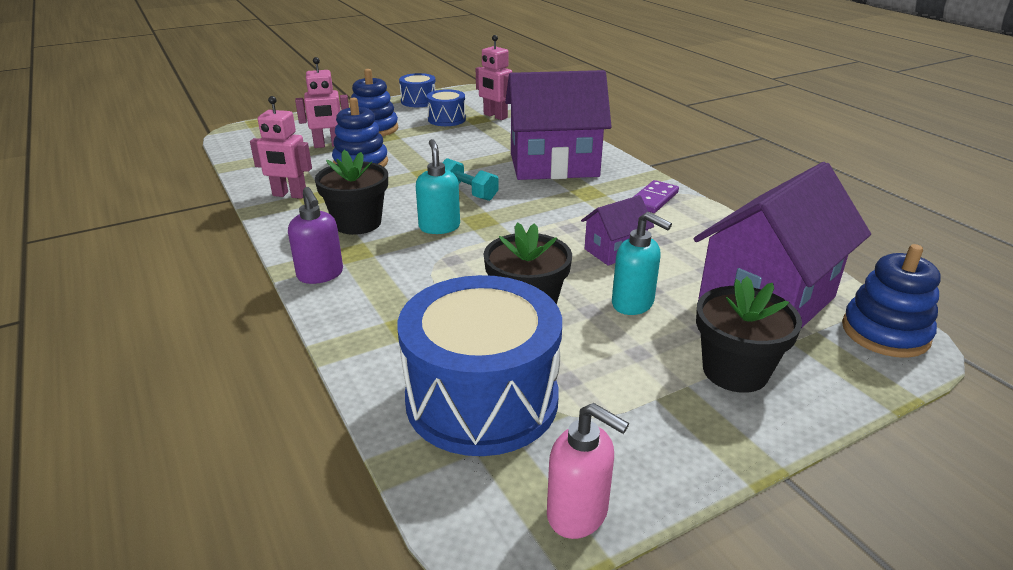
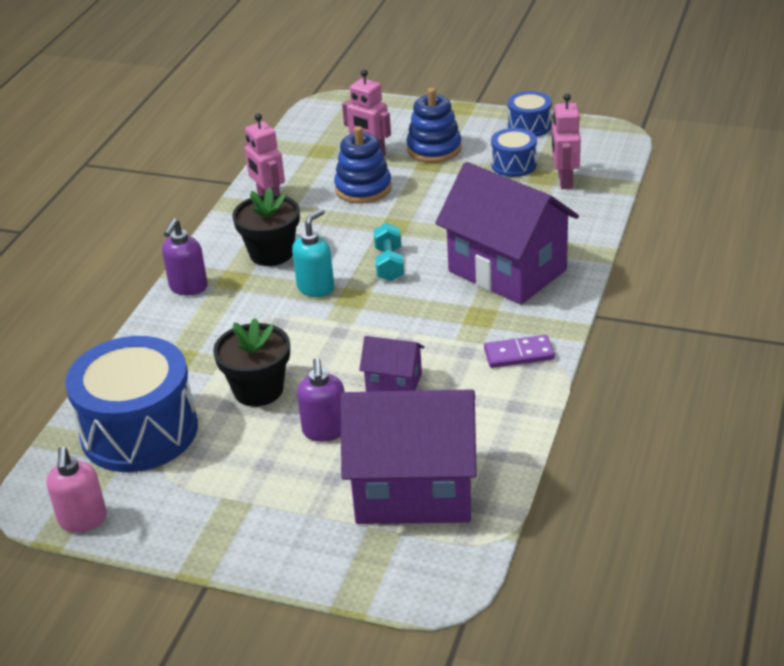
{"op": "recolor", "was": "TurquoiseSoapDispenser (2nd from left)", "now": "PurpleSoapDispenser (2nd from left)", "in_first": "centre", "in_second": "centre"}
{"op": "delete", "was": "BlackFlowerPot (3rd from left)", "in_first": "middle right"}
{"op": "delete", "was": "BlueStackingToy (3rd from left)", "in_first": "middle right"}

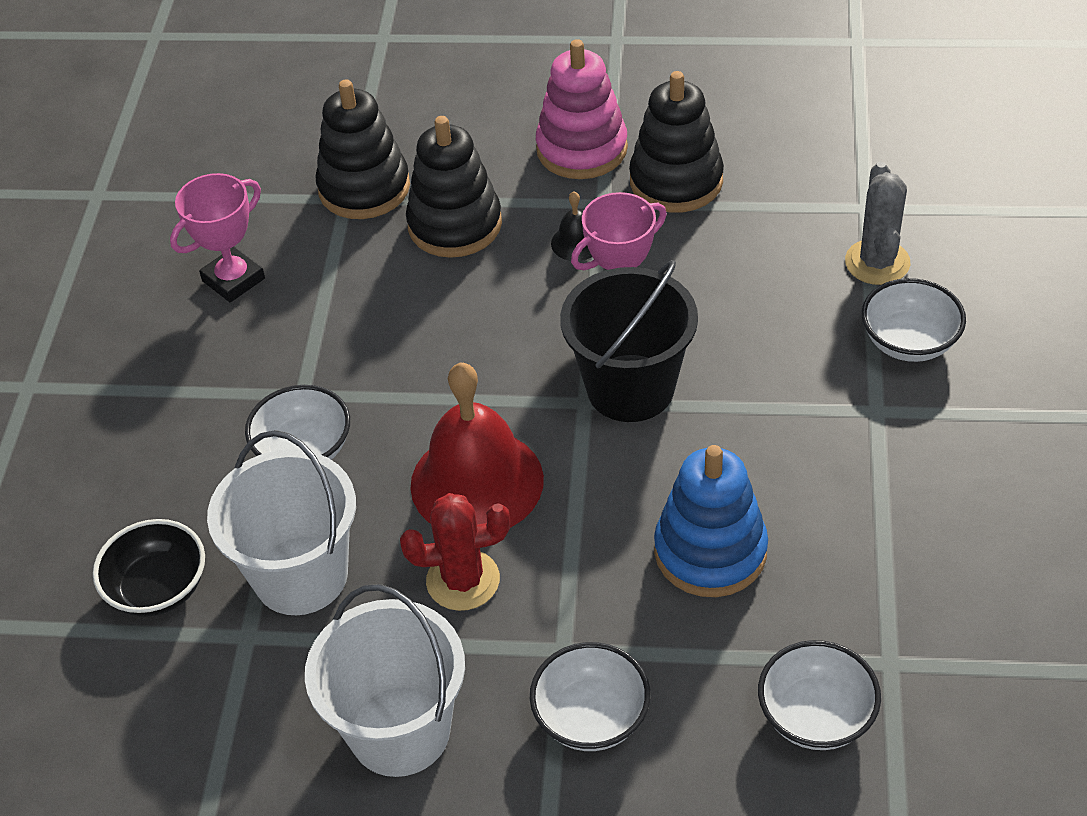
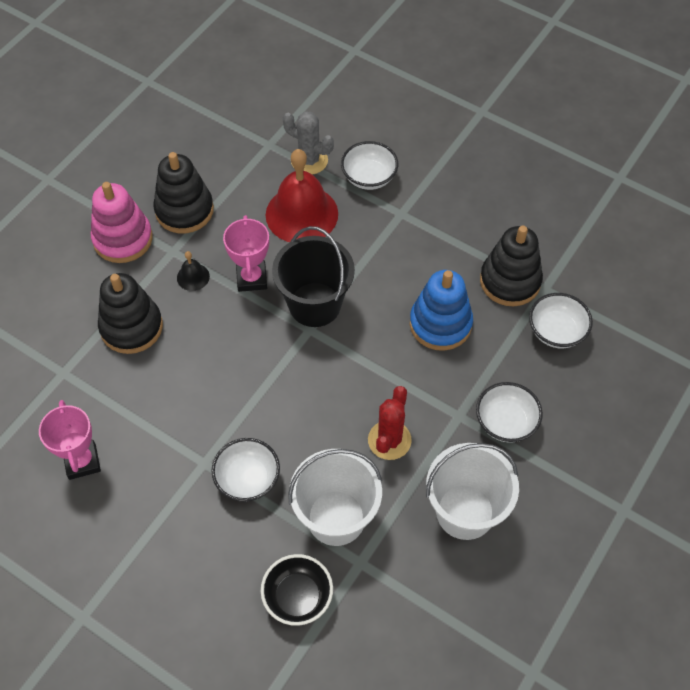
{"op": "move", "was": "RedBell", "in_first": "centre", "in_second": "top centre"}
{"op": "move", "was": "BlackStackingToy (1st from left in the first image)", "now": "BlackStackingToy (3rd from left)", "in_first": "top centre", "in_second": "middle right"}

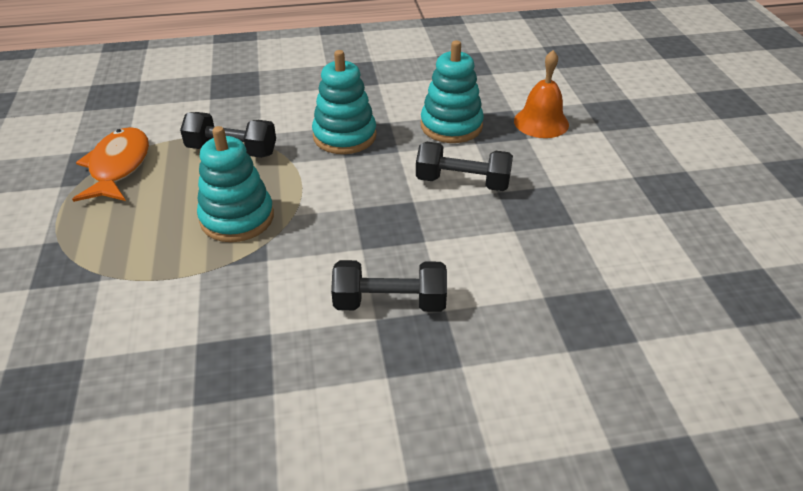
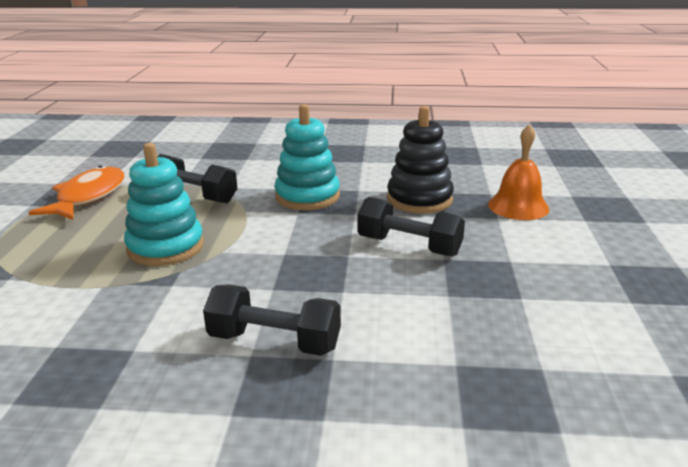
{"op": "recolor", "was": "TurquoiseStackingToy (3rd from left)", "now": "BlackStackingToy", "in_first": "top centre", "in_second": "centre"}

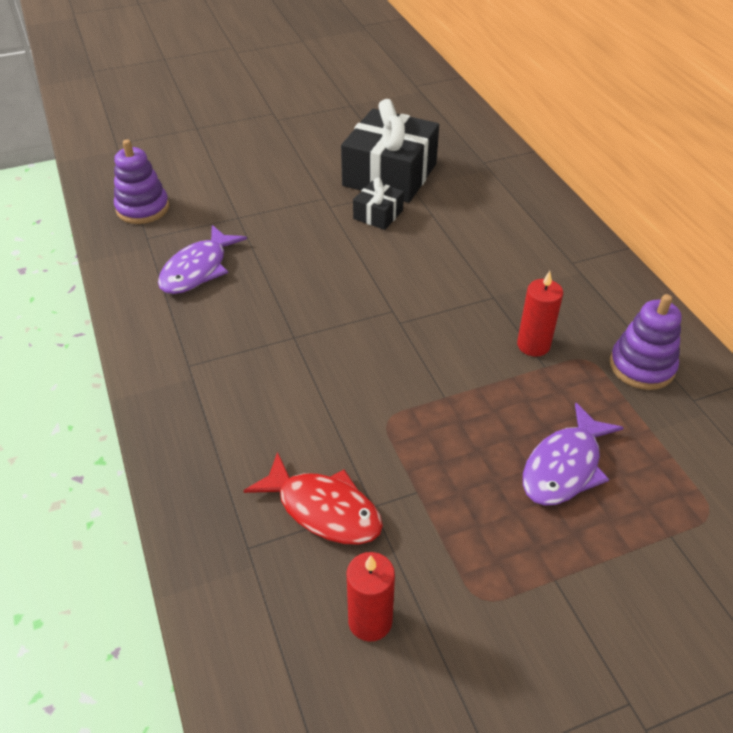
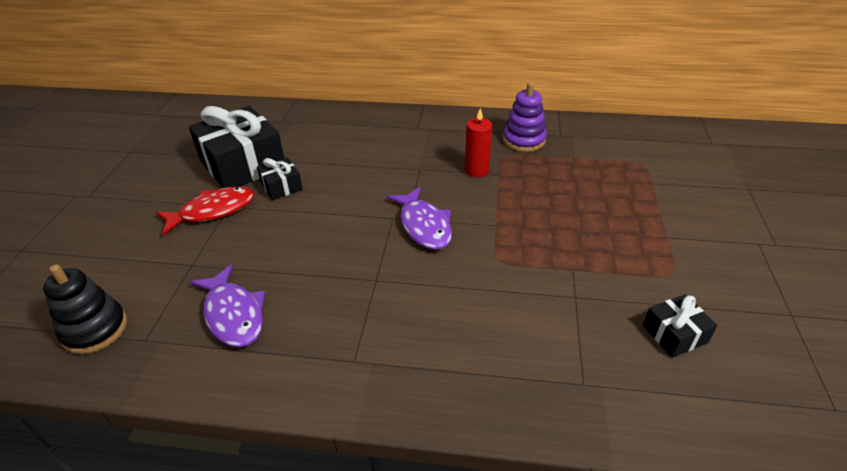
{"op": "recolor", "was": "PurpleStackingToy (1st from left)", "now": "BlackStackingToy", "in_first": "top left", "in_second": "middle left"}
{"op": "move", "was": "RedFish", "in_first": "bottom centre", "in_second": "middle left"}
{"op": "move", "was": "PurpleFish (2nd from left)", "in_first": "middle right", "in_second": "centre"}
{"op": "replace", "was": "RedCandle (1st from left)", "now": "BlackGift (3rd from left)", "in_first": "bottom centre", "in_second": "bottom right"}

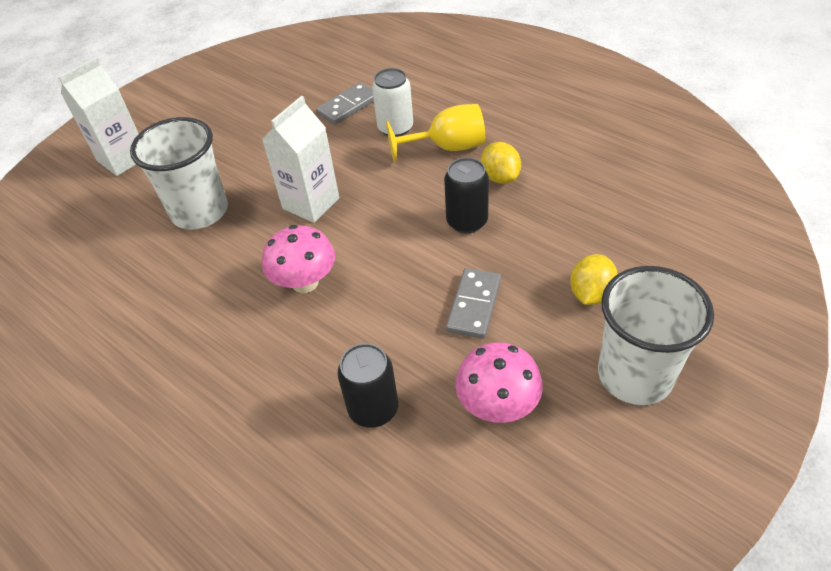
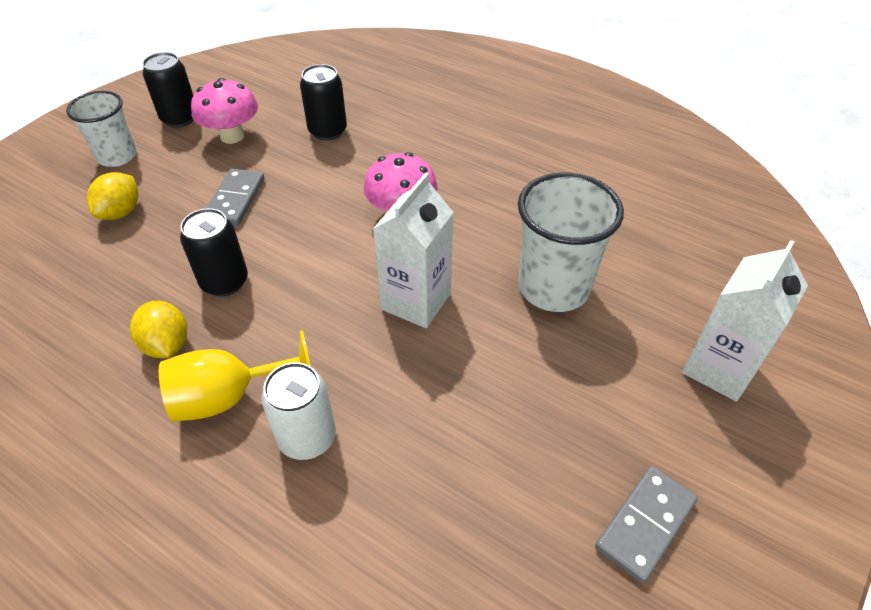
{"op": "resize", "was": "WhiteCup (2nd from left in the first image)", "in_first": "middle right", "in_second": "top left", "ratio": 0.65}
{"op": "insert", "now": "BlackCan (1st from left)", "in_second": "top left"}
{"op": "move", "was": "GreyDomino (1st from left in the first image)", "now": "GreyDomino (2nd from left)", "in_first": "top centre", "in_second": "bottom right"}

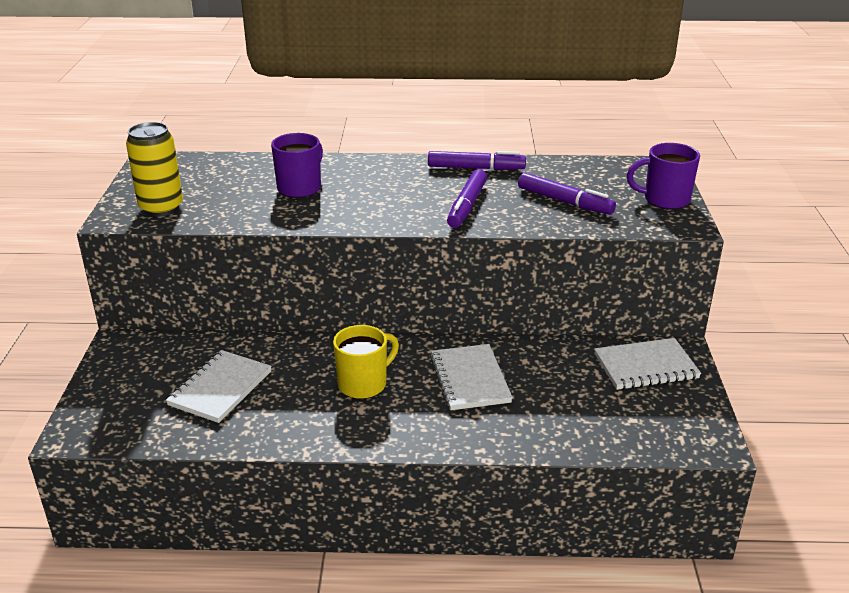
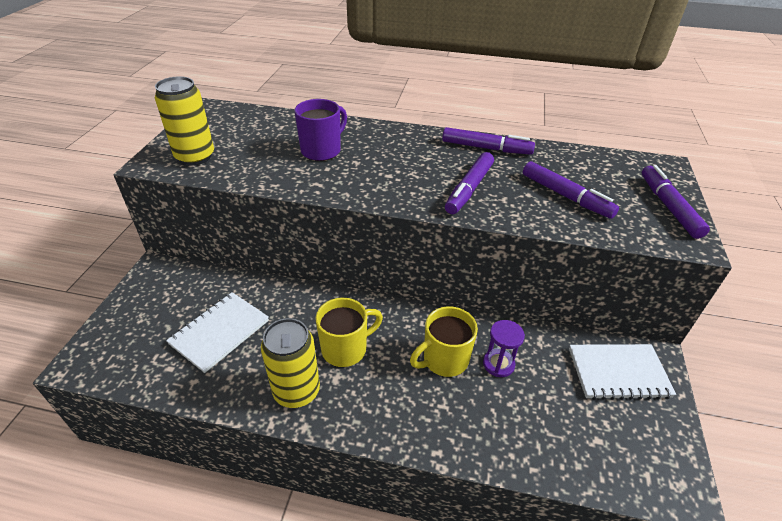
{"op": "insert", "now": "YellowCan (2nd from left)", "in_second": "bottom centre"}
{"op": "replace", "was": "WhiteNotebook (2nd from left)", "now": "YellowMug (2nd from left)", "in_first": "centre", "in_second": "centre"}
{"op": "insert", "now": "PurpleHourglass", "in_second": "bottom centre"}
{"op": "replace", "was": "PurpleMug (2nd from left)", "now": "PurpleMarker (4th from left)", "in_first": "top right", "in_second": "middle right"}

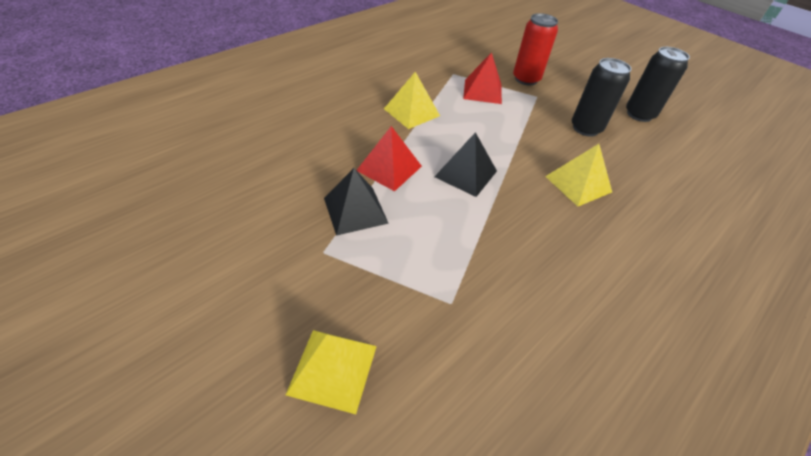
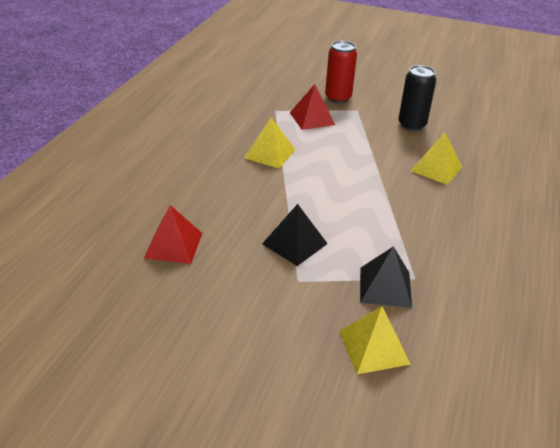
{"op": "move", "was": "RedPyramid (1st from left)", "in_first": "centre", "in_second": "middle left"}
{"op": "move", "was": "BlackPyramid (2nd from left)", "in_first": "centre", "in_second": "middle right"}
{"op": "delete", "was": "BlackCan (2nd from left)", "in_first": "top right"}

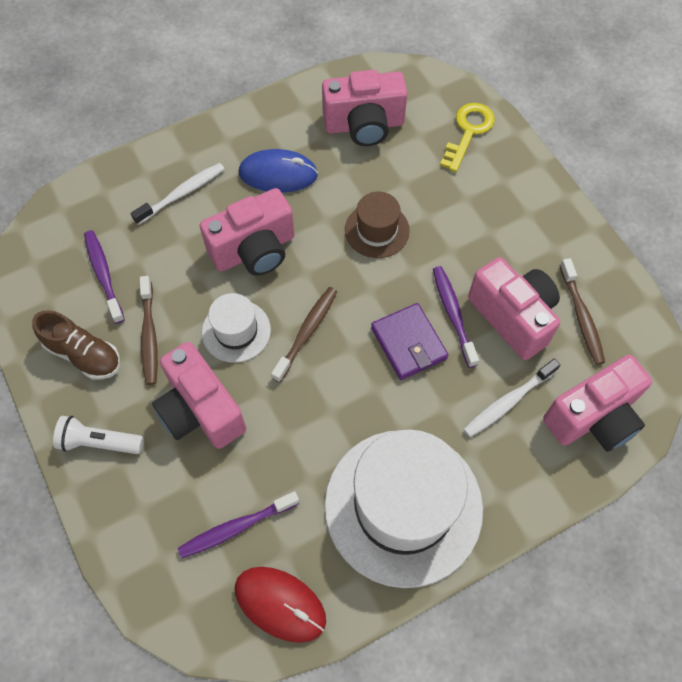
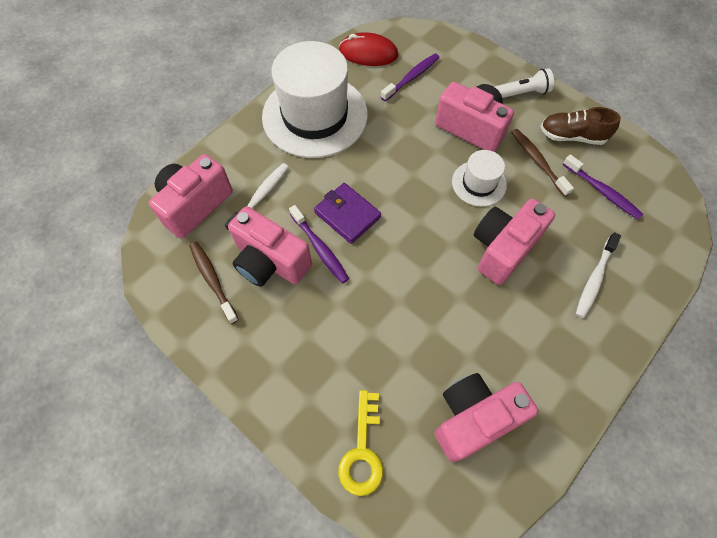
{"op": "delete", "was": "BlueMouse", "in_first": "top centre"}
{"op": "delete", "was": "BrownToothbrush (2nd from left)", "in_first": "centre"}
{"op": "delete", "was": "BrownHat", "in_first": "top centre"}

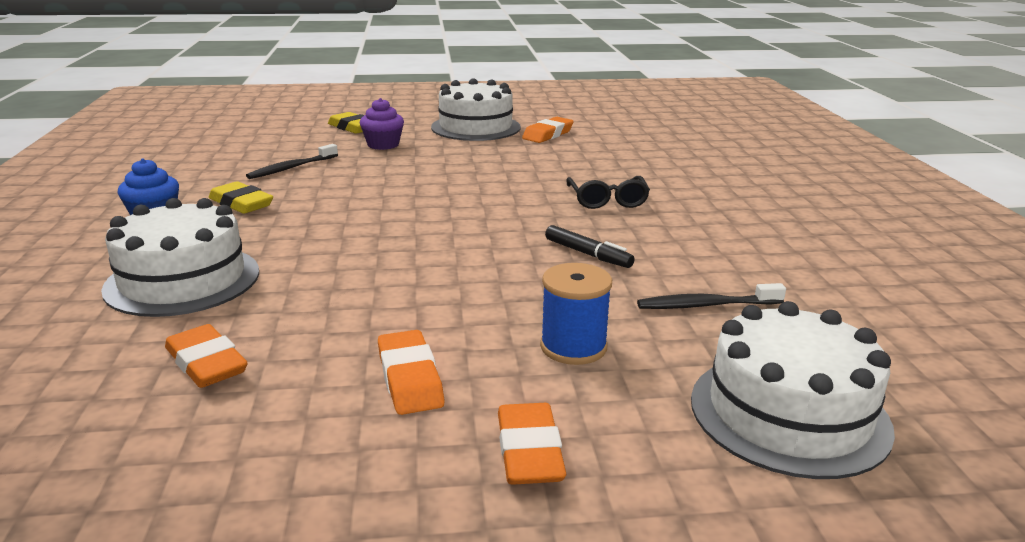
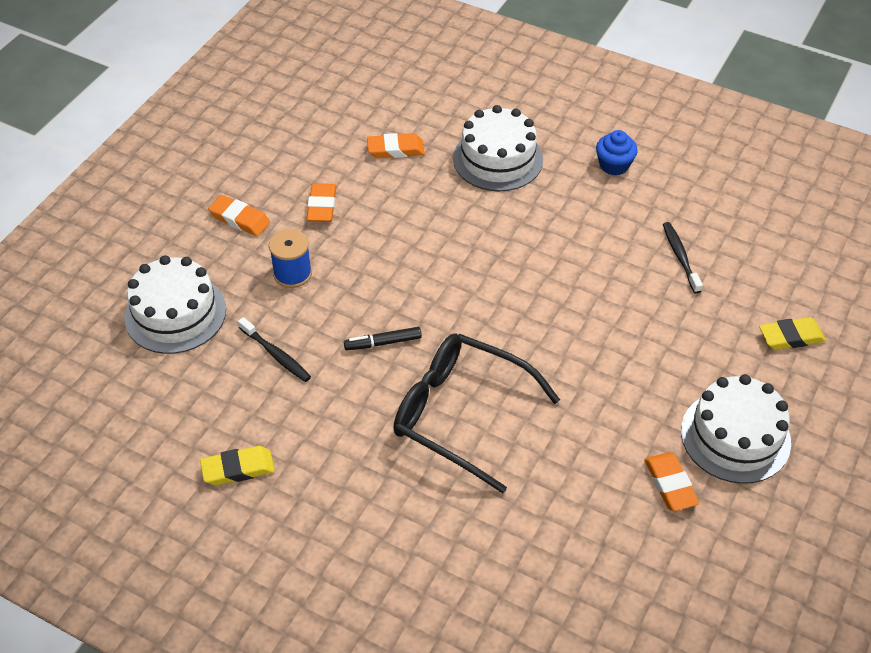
{"op": "move", "was": "YellowEraser (1st from left)", "in_first": "middle left", "in_second": "bottom left"}
{"op": "rotate", "was": "BlackToothbrush (2nd from left in the first image)", "in_first": "middle right", "in_second": "middle left", "clockwise": 105}
{"op": "rotate", "was": "OrangeEraser (2nd from left)", "in_first": "bottom centre", "in_second": "top centre", "clockwise": 75}
{"op": "resize", "was": "BlackGlasses", "in_first": "centre", "in_second": "centre", "ratio": 1.96}
{"op": "delete", "was": "PurpleCupcake", "in_first": "top centre"}

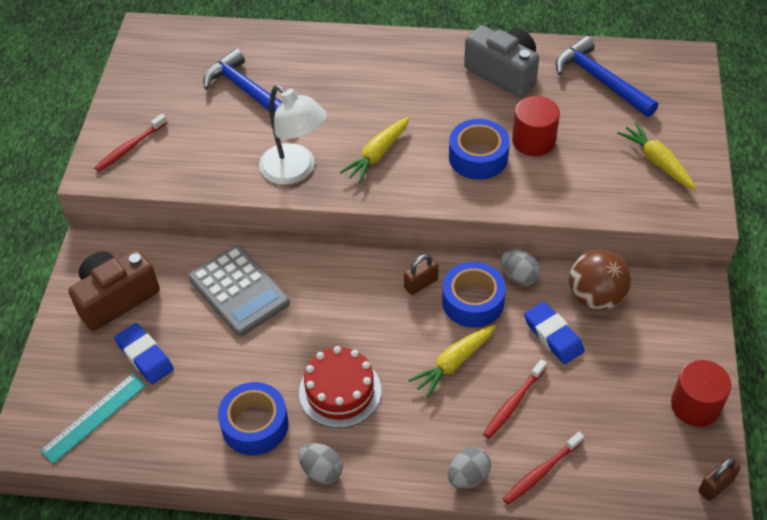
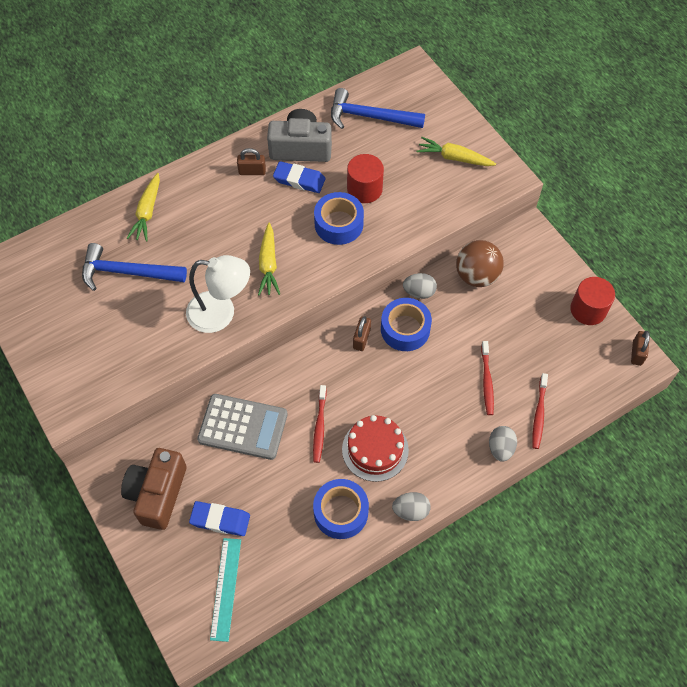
{"op": "move", "was": "YellowCarrot (2nd from left in the first image)", "now": "YellowCarrot (1st from left)", "in_first": "bottom centre", "in_second": "top left"}
{"op": "insert", "now": "BrownPadlock (1st from left)", "in_second": "top centre"}
{"op": "move", "was": "BlueEraser (2nd from left)", "in_first": "middle right", "in_second": "top centre"}
{"op": "move", "was": "RedToothbrush (1st from left)", "in_first": "top left", "in_second": "centre"}

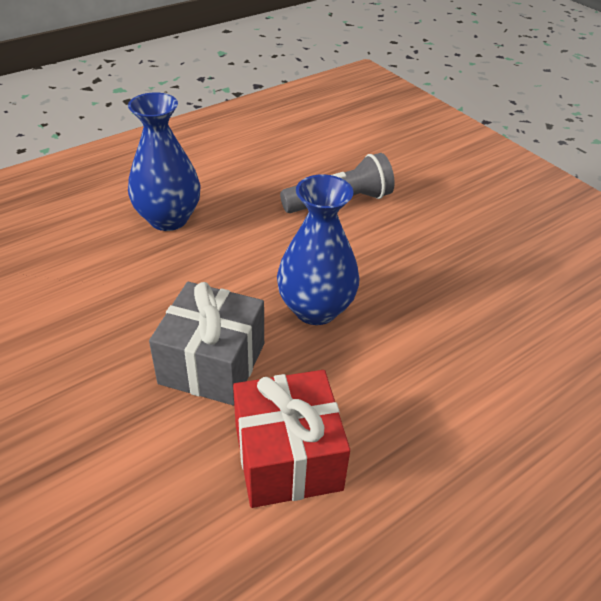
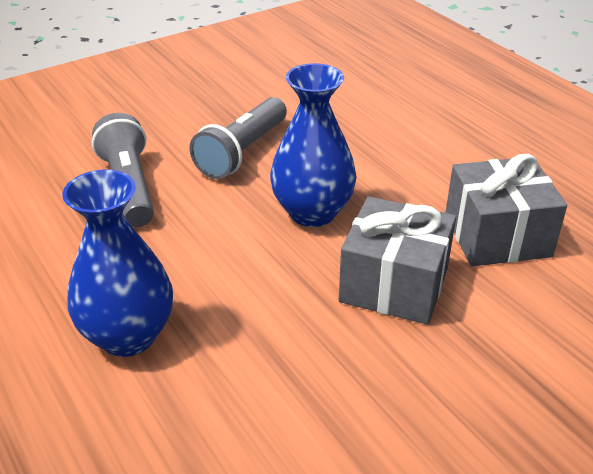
{"op": "insert", "now": "GreyFlashlight (2nd from left)", "in_second": "top centre"}
{"op": "recolor", "was": "RedGift", "now": "GreyGift (2nd from left)", "in_first": "bottom centre", "in_second": "middle right"}

